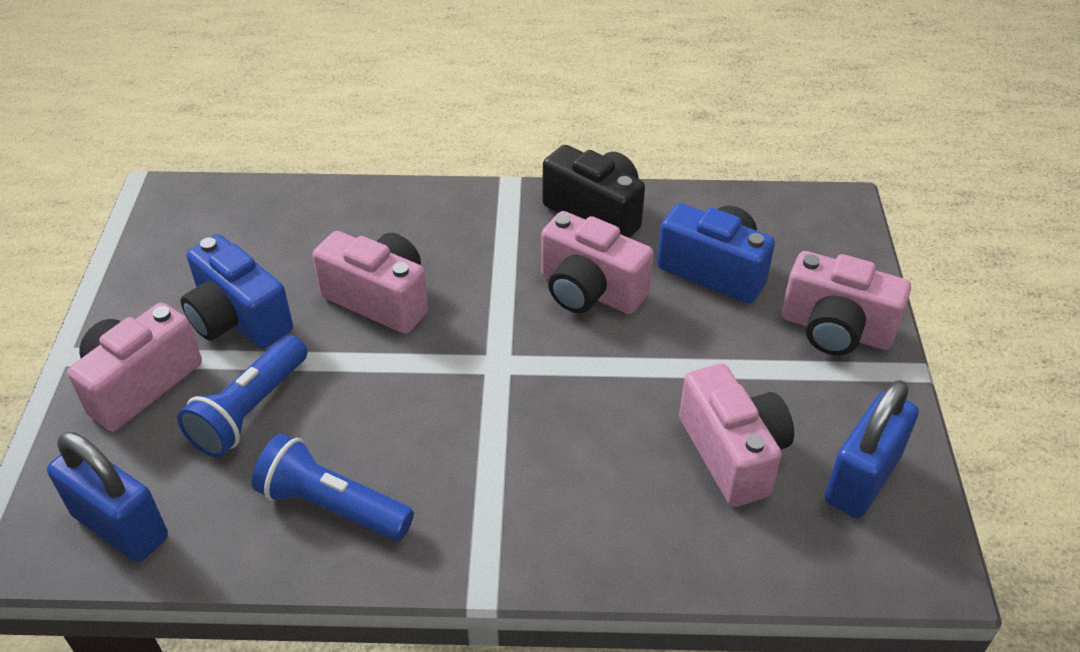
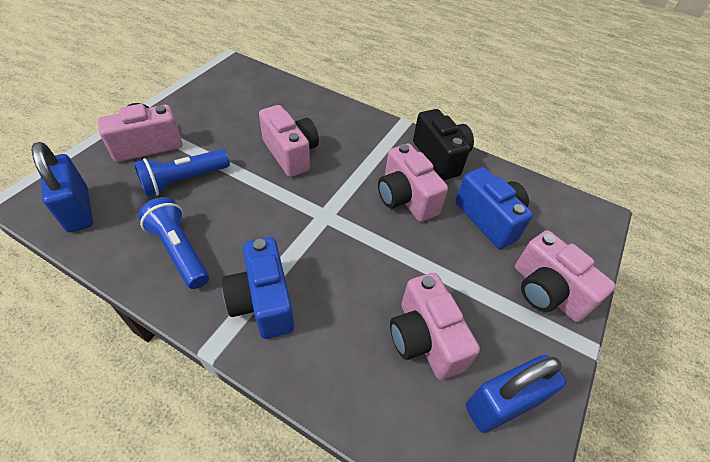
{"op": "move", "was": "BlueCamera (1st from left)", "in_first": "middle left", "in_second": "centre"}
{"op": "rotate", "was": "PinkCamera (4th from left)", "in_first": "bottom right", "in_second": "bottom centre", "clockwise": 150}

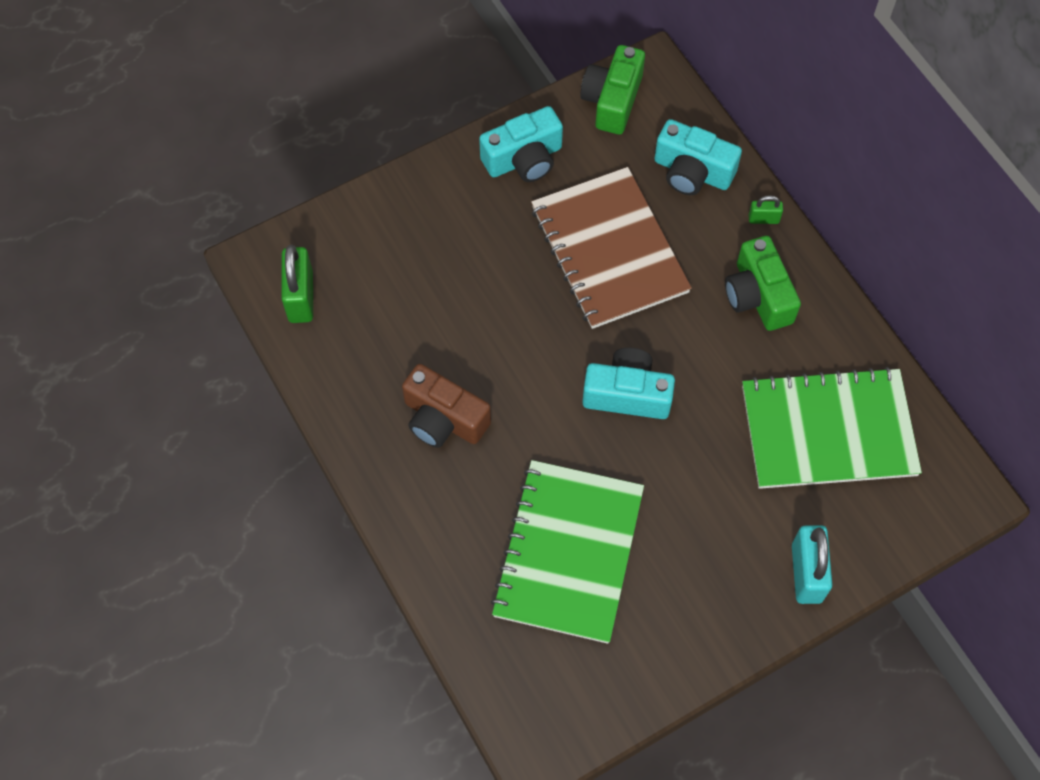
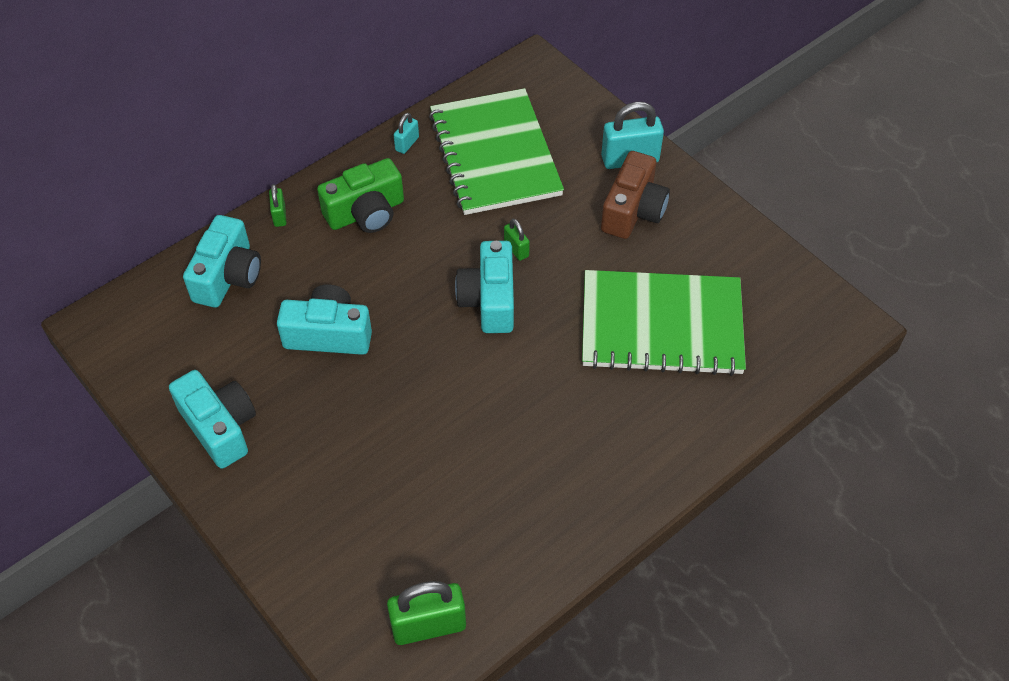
{"op": "replace", "was": "BrownNotebook", "now": "TurquoiseCamera (3rd from left)", "in_first": "top centre", "in_second": "middle left"}
{"op": "insert", "now": "TurquoisePadlock (1st from left)", "in_second": "top centre"}
{"op": "insert", "now": "GreenPadlock (3rd from left)", "in_second": "centre"}
{"op": "move", "was": "BrownCamera", "in_first": "centre", "in_second": "top centre"}
{"op": "delete", "was": "GreenCamera (1st from left)", "in_first": "top centre"}

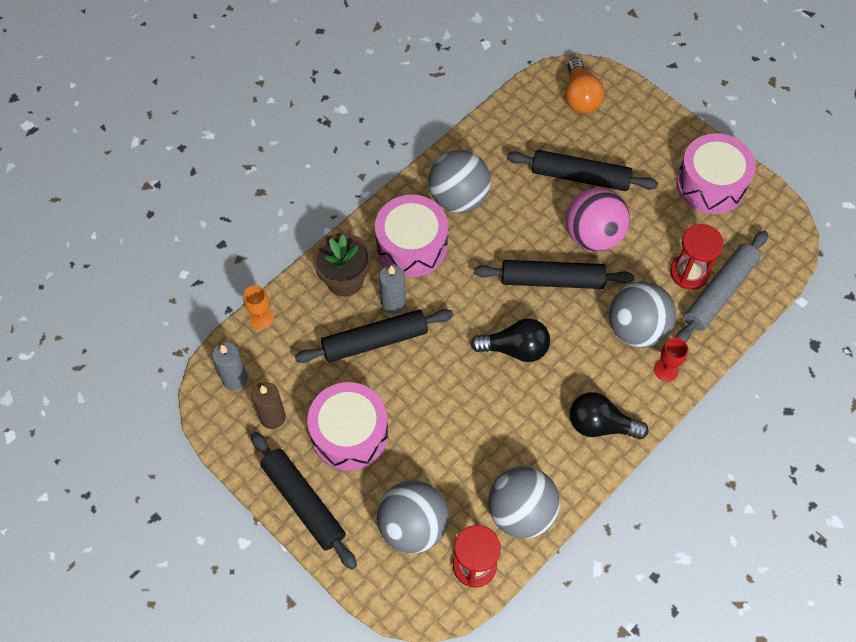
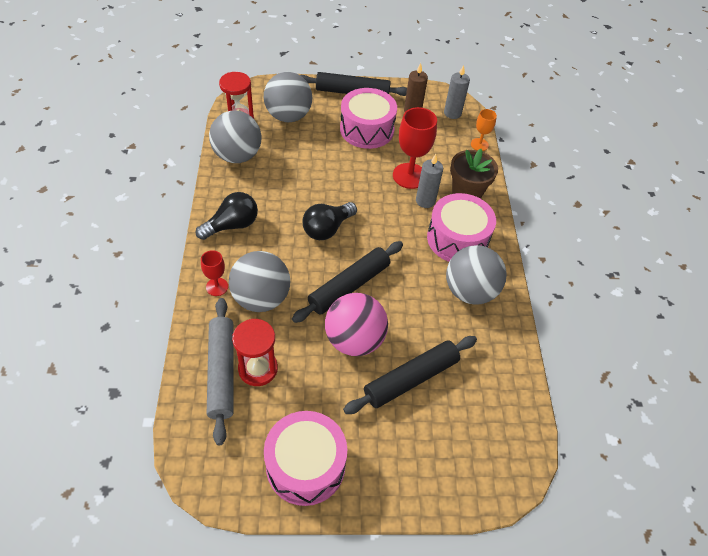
{"op": "replace", "was": "BlackRollingPin (2nd from left)", "now": "RedGoblet (2nd from left)", "in_first": "centre", "in_second": "top centre"}
{"op": "delete", "was": "OrangeLightBulb", "in_first": "top right"}

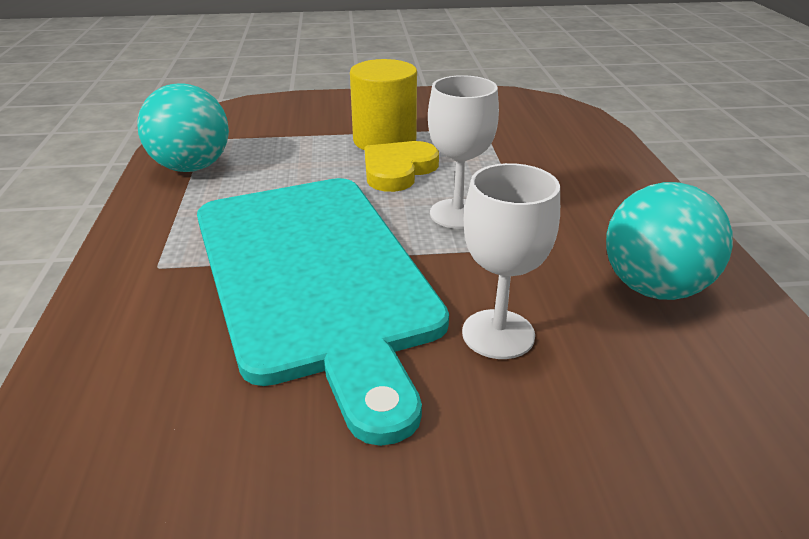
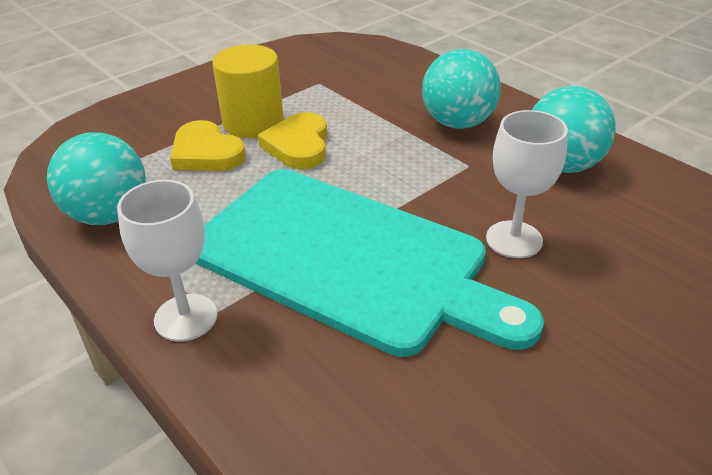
{"op": "move", "was": "WhiteGoblet (1st from left)", "in_first": "top centre", "in_second": "middle left"}
{"op": "insert", "now": "YellowHeart (1st from left)", "in_second": "top left"}
{"op": "insert", "now": "TurquoiseBall (2nd from left)", "in_second": "top centre"}

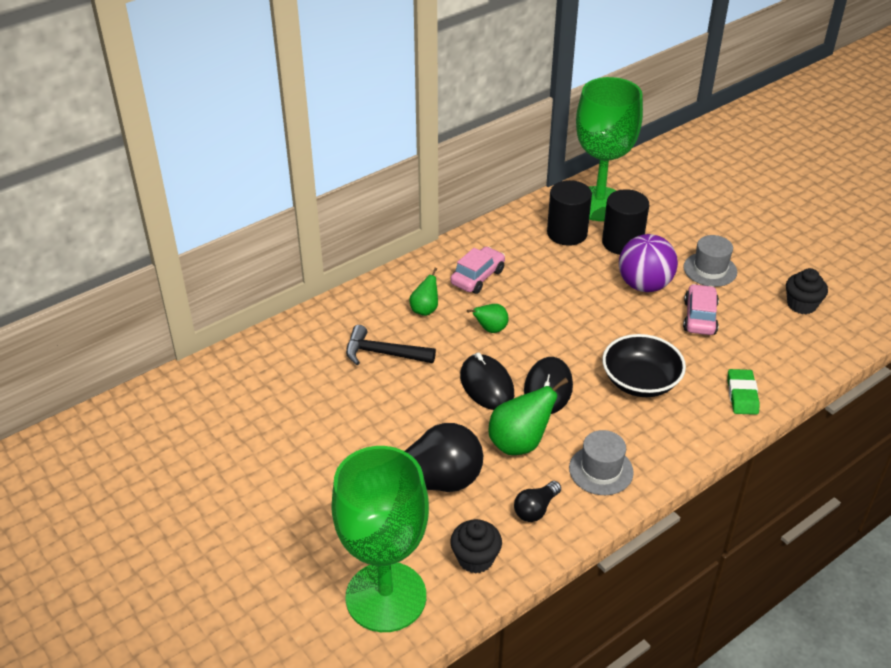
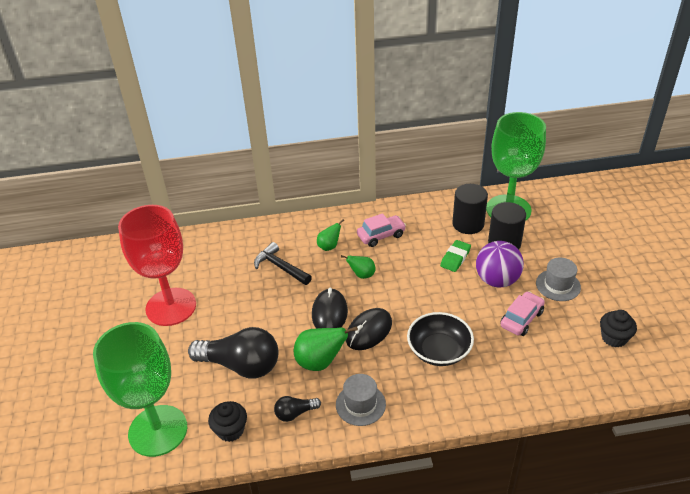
{"op": "insert", "now": "RedGoblet", "in_second": "middle left"}
{"op": "move", "was": "GreenEraser", "in_first": "middle right", "in_second": "centre"}

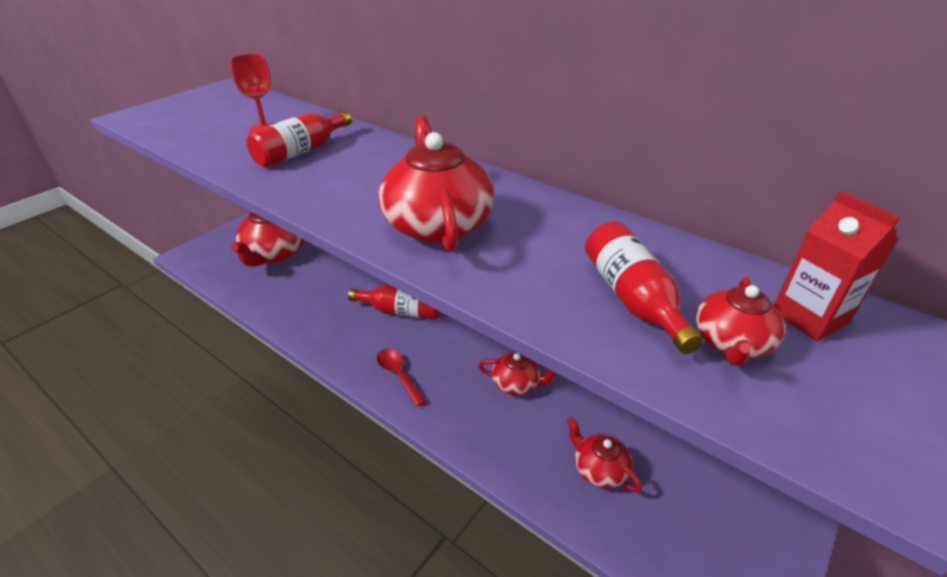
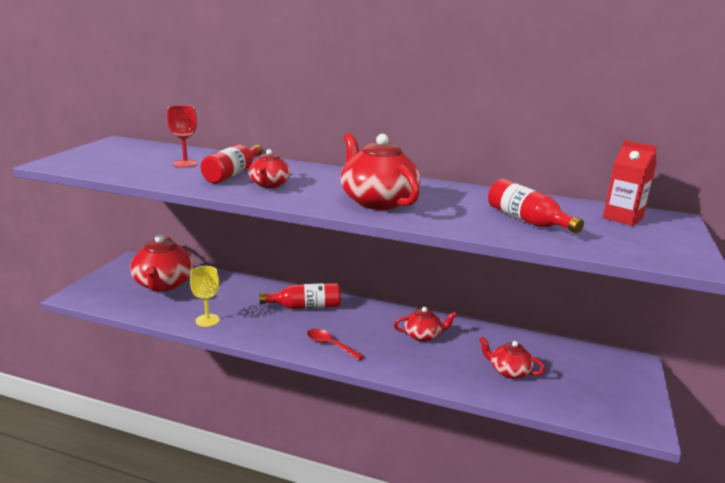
{"op": "insert", "now": "YellowGoblet", "in_second": "middle left"}
{"op": "move", "was": "RedTeapot (5th from left in the first image)", "now": "RedTeapot (2nd from left)", "in_first": "middle right", "in_second": "centre"}

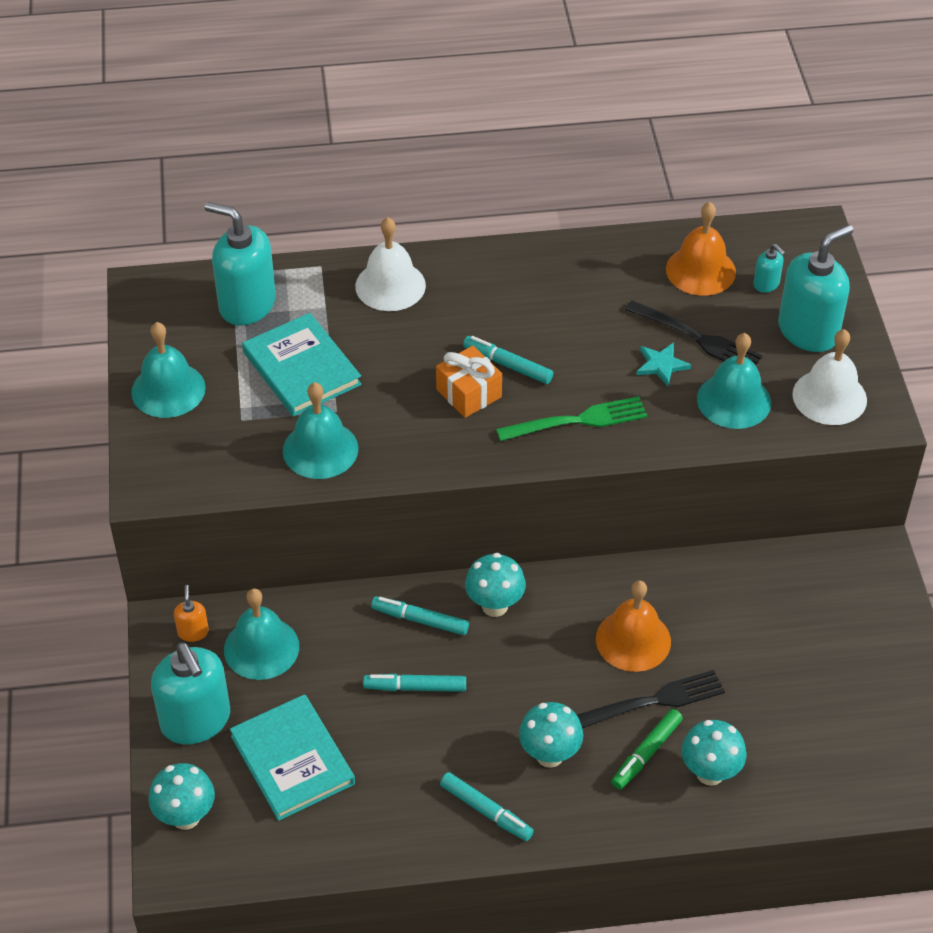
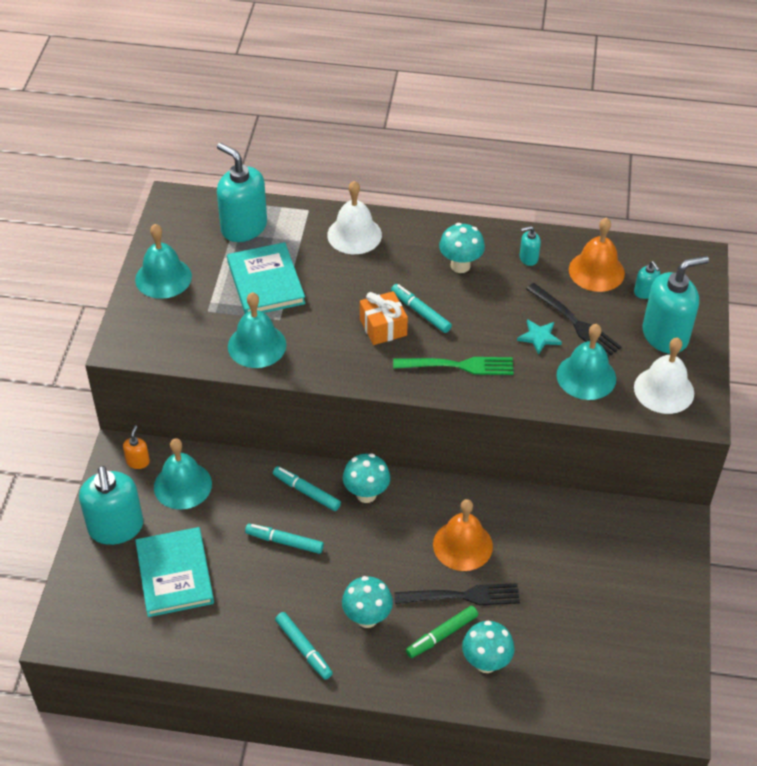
{"op": "move", "was": "TurquoiseMushroom (1st from left in the first image)", "now": "TurquoiseMushroom (3rd from left)", "in_first": "bottom left", "in_second": "top centre"}
{"op": "insert", "now": "TurquoiseSoapDispenser (3rd from left)", "in_second": "top right"}

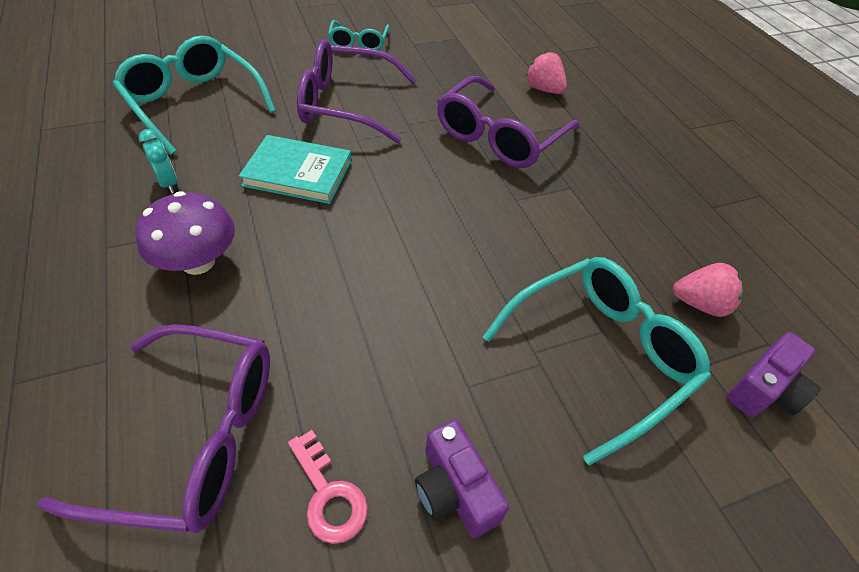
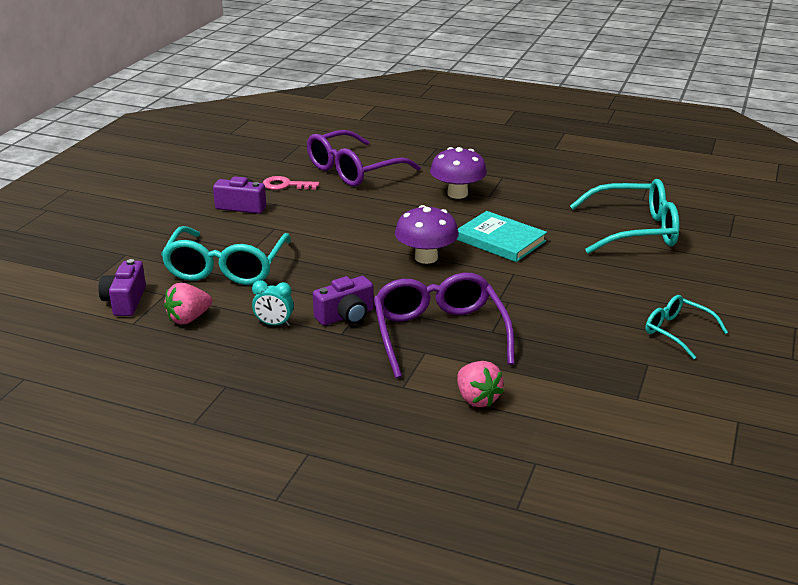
{"op": "move", "was": "TurquoiseClock", "in_first": "top left", "in_second": "centre"}
{"op": "insert", "now": "PurpleCamera (3rd from left)", "in_second": "centre"}
{"op": "insert", "now": "PurpleMushroom (1st from left)", "in_second": "centre"}
{"op": "rotate", "was": "TurquoiseBook", "in_first": "top centre", "in_second": "centre", "clockwise": 75}
{"op": "rotate", "was": "PinkStrawberry (1st from left in the first image)", "in_first": "top centre", "in_second": "centre", "clockwise": 60}
{"op": "delete", "was": "PurpleGlasses (2nd from left)", "in_first": "top centre"}

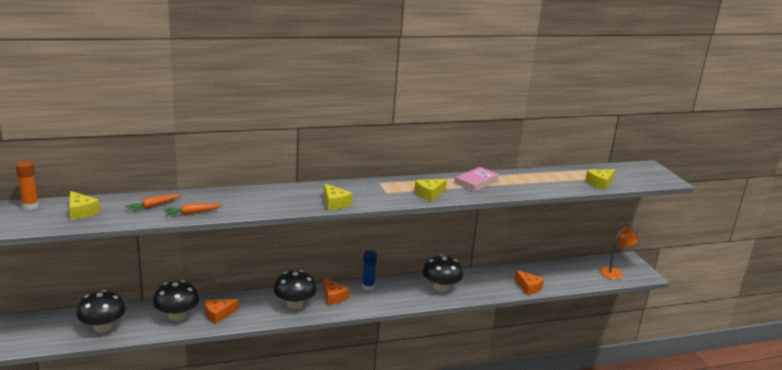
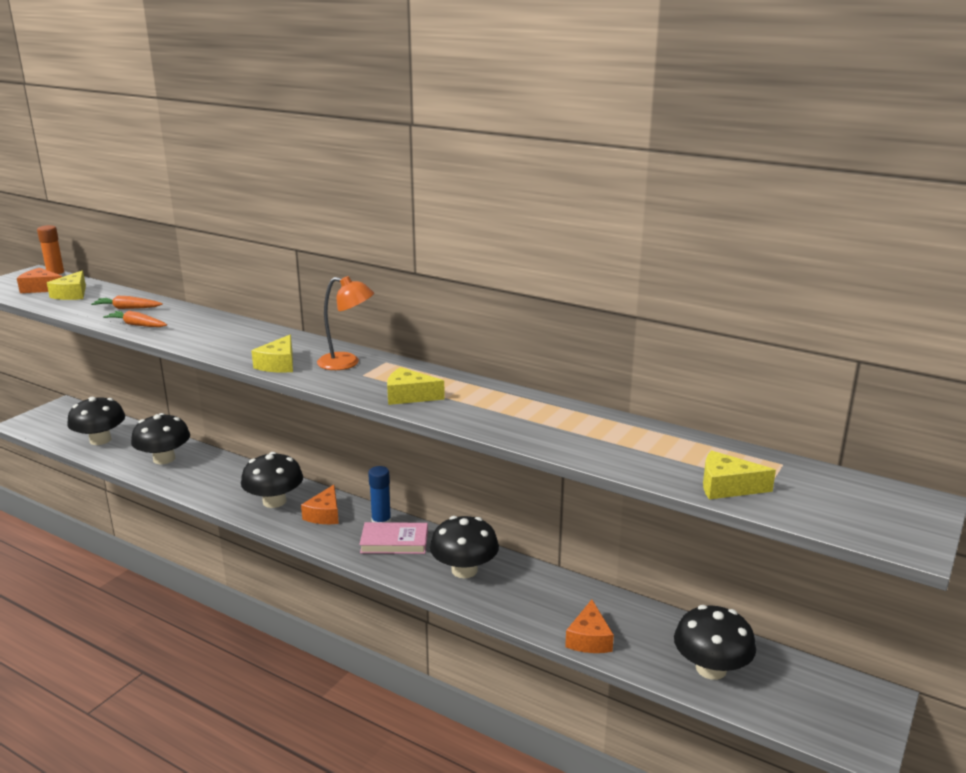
{"op": "move", "was": "OrangeCheese (1st from left)", "in_first": "bottom left", "in_second": "middle left"}
{"op": "move", "was": "OrangeLamp", "in_first": "bottom right", "in_second": "centre"}
{"op": "move", "was": "PinkBook", "in_first": "centre", "in_second": "bottom centre"}
{"op": "insert", "now": "BlackMushroom (5th from left)", "in_second": "bottom right"}

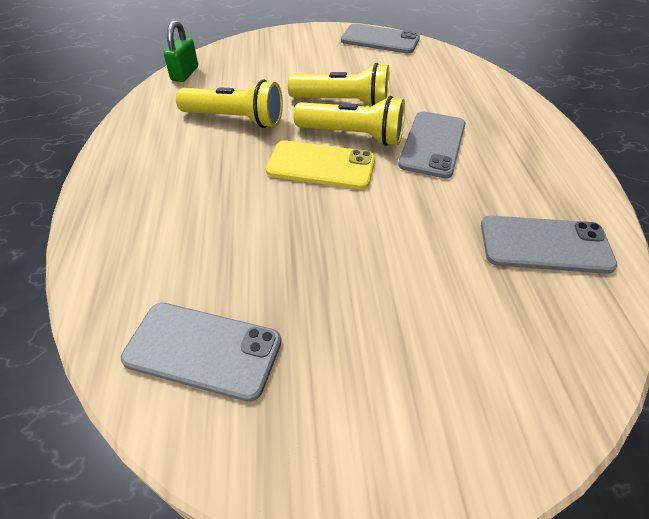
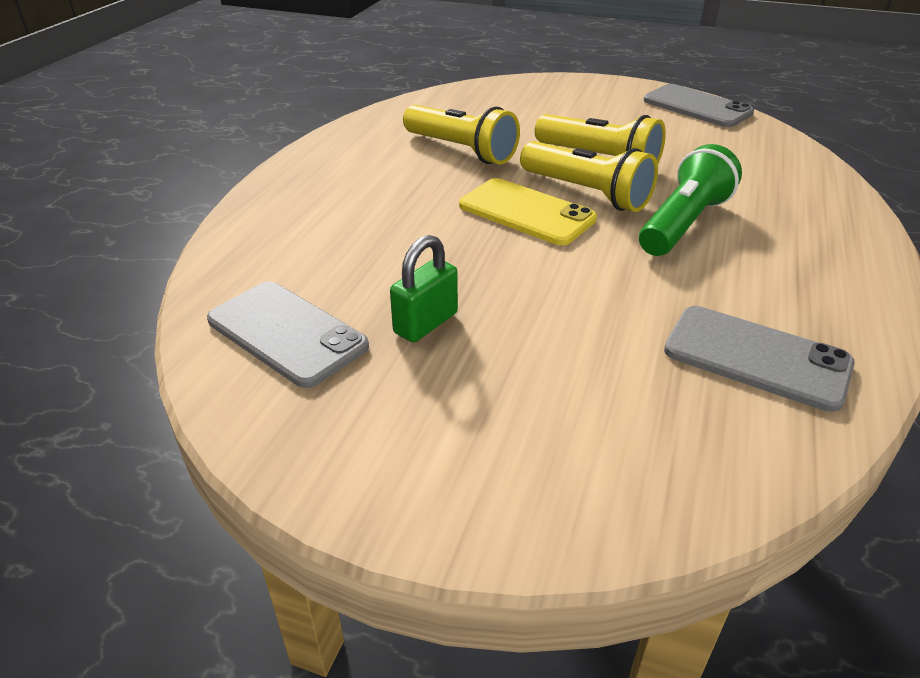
{"op": "move", "was": "GreenPadlock", "in_first": "top left", "in_second": "centre"}
{"op": "replace", "was": "GreyPhone (3rd from left)", "now": "GreenFlashlight", "in_first": "top centre", "in_second": "top right"}

